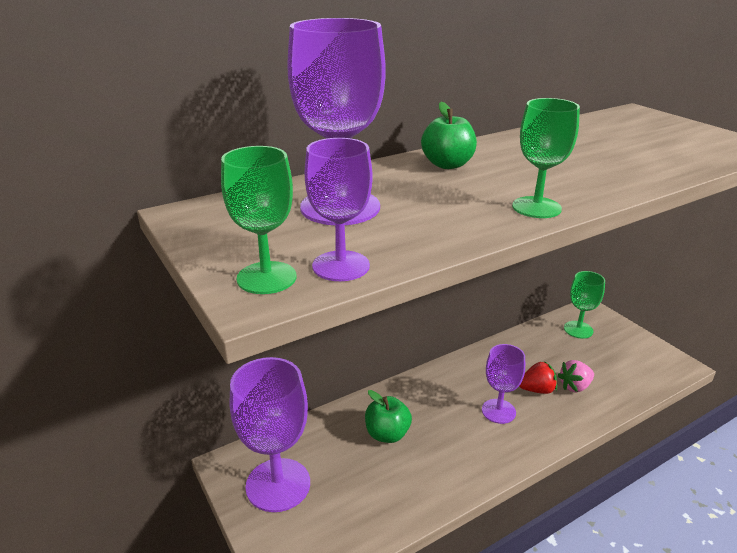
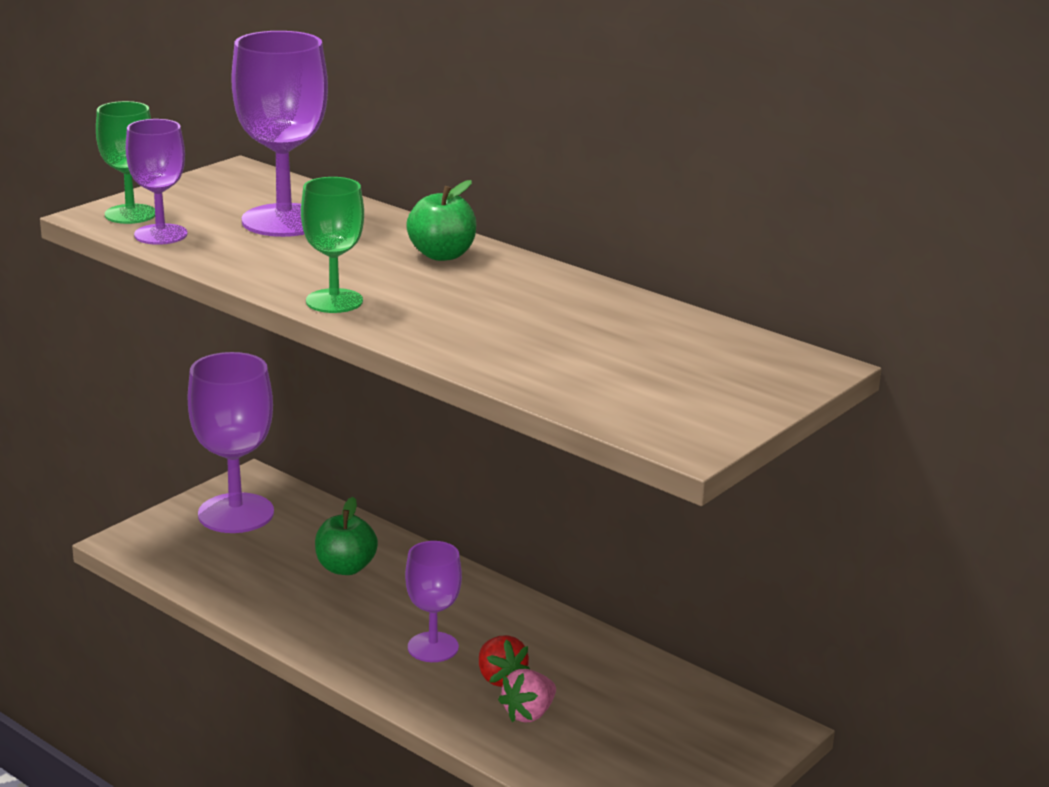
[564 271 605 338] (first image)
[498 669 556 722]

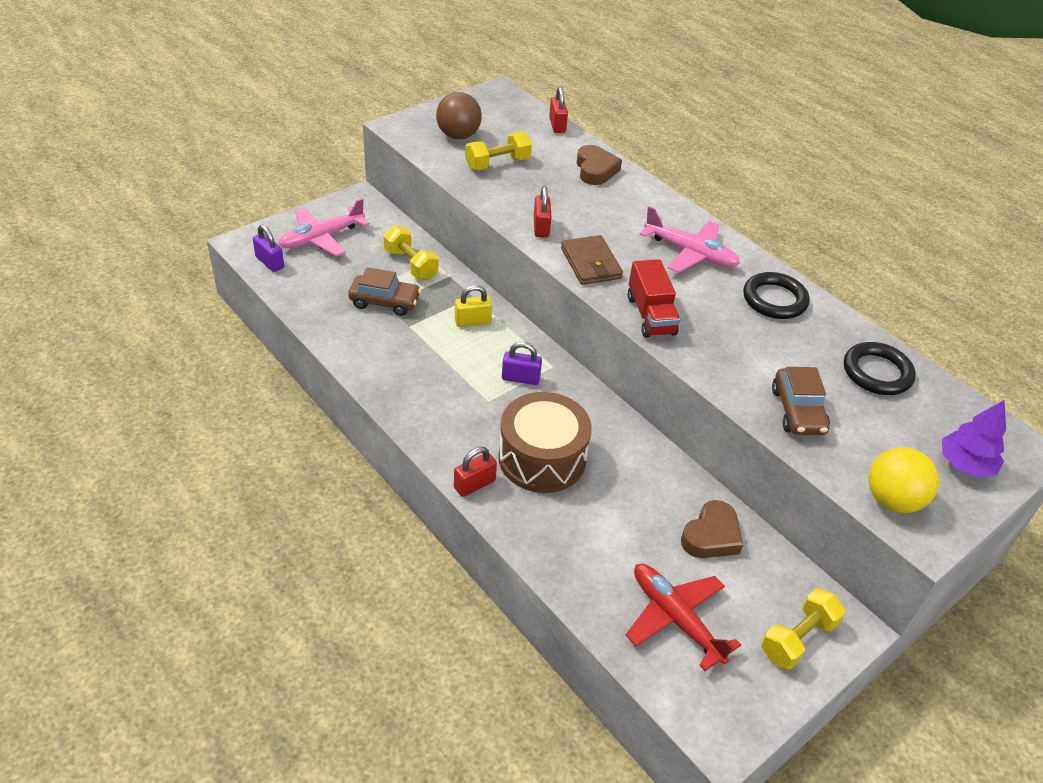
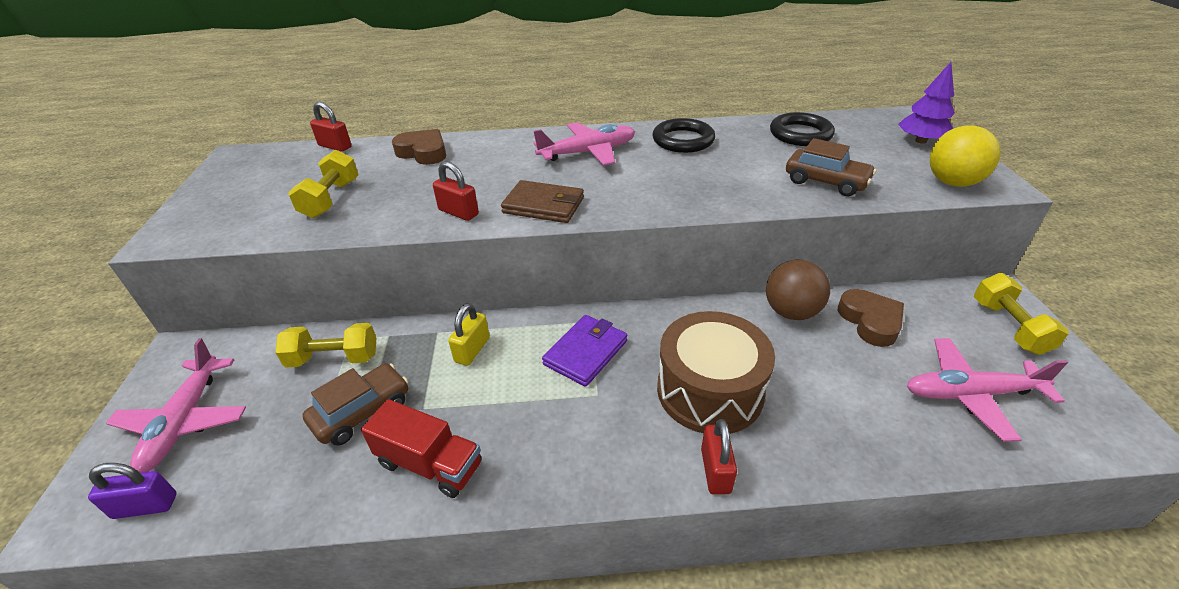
[766 260 830 320]
[361 399 482 498]
[542 315 627 387]
[907 338 1068 442]

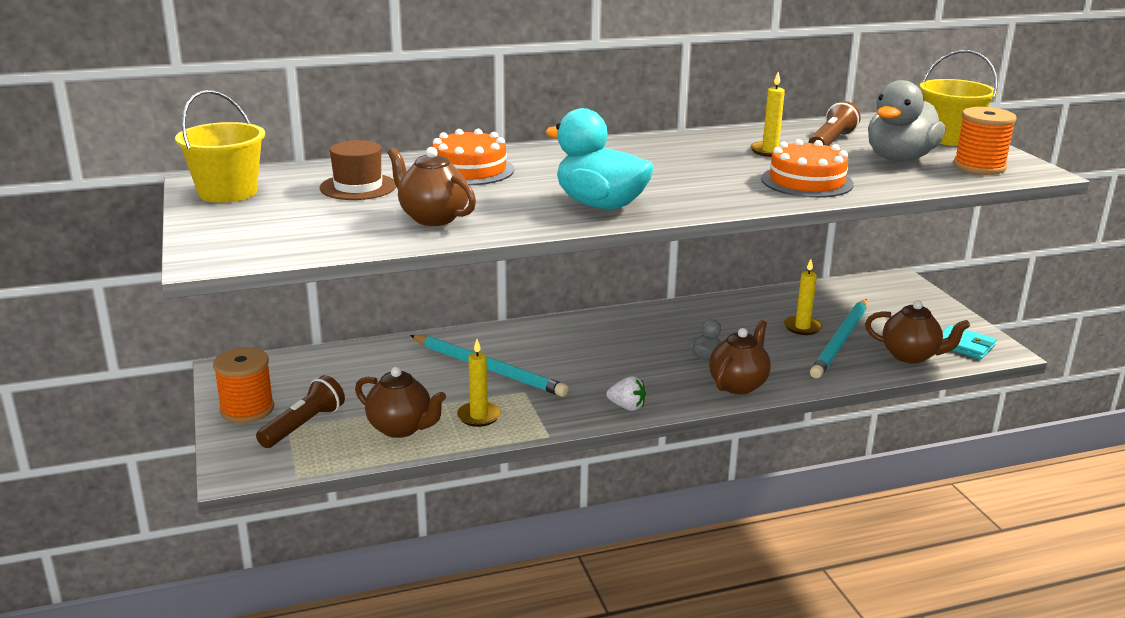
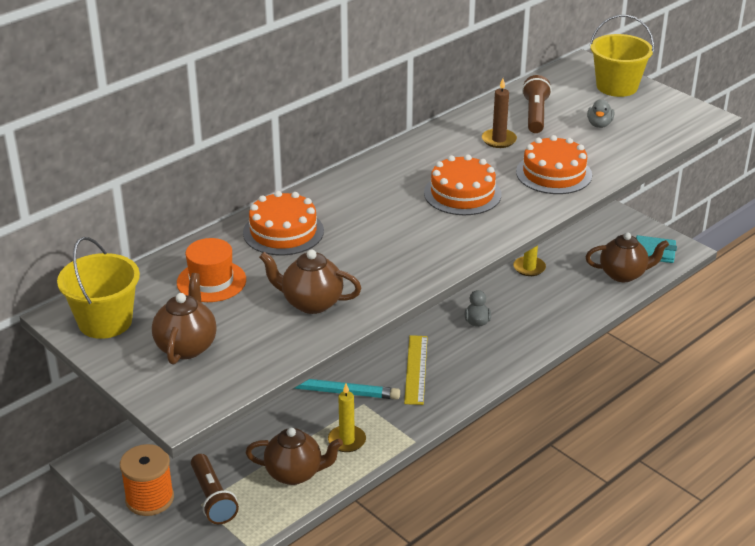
[545 108 654 209] (first image)
[606 376 646 411] (first image)
[810 299 867 378] (first image)
[953 107 1017 175] (first image)
[404 335 428 405]
[424 154 502 215]
[152 273 217 364]
[177 238 246 302]
[482 78 517 148]
[191 454 239 524]
[587 99 614 128]

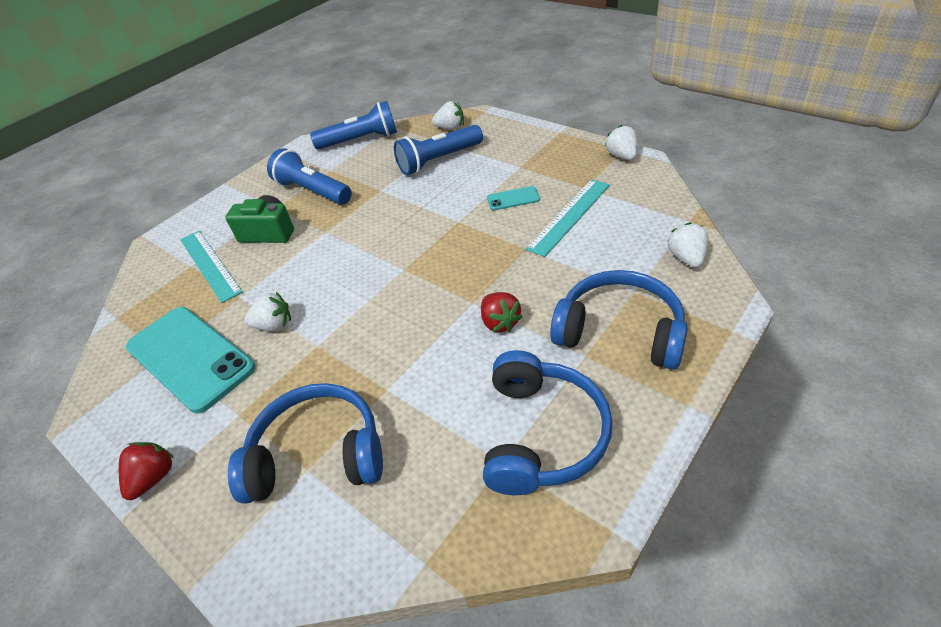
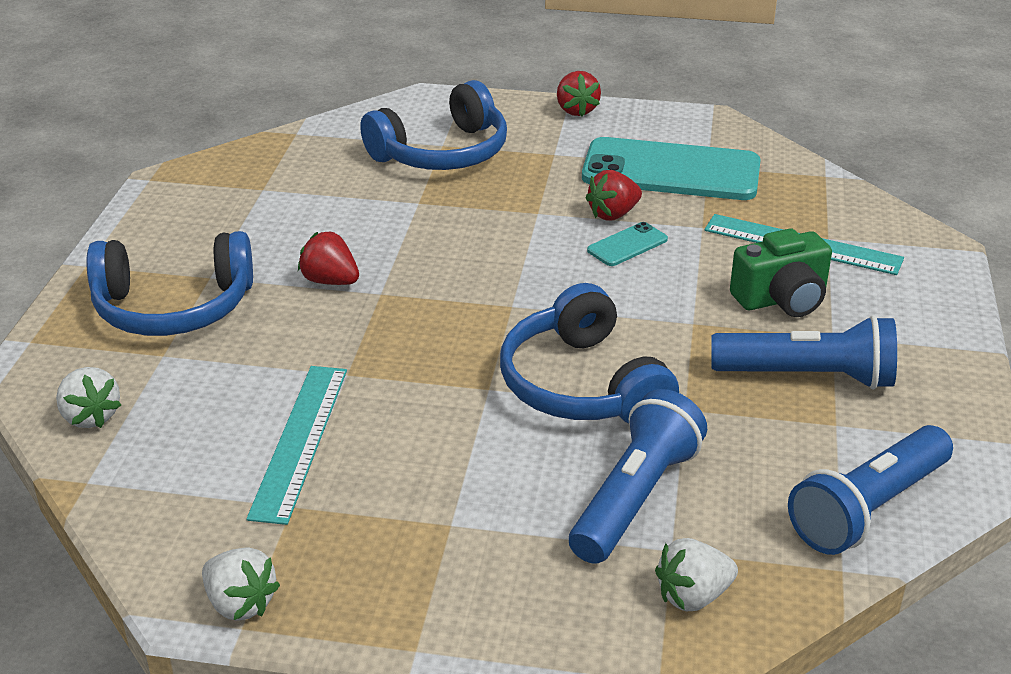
[500 283 679 423]
[587 222 668 266]
[586 170 642 221]

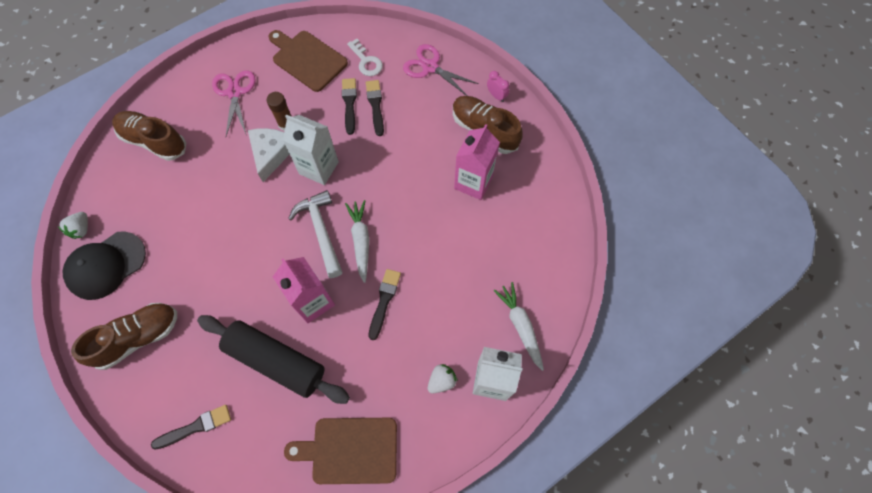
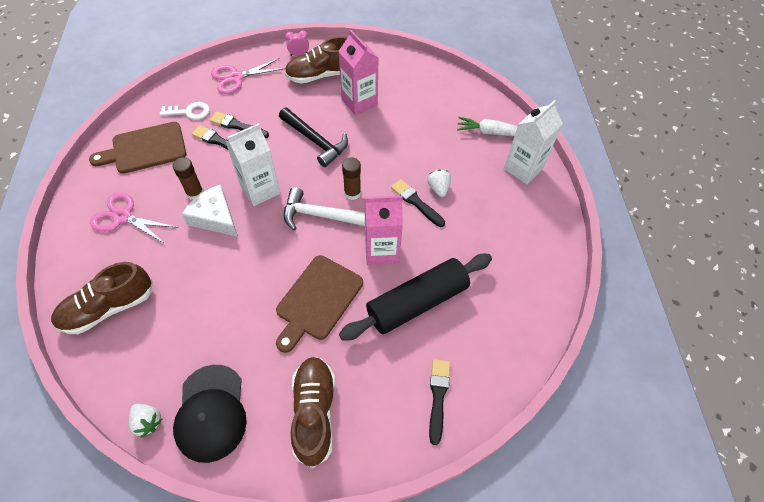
[279 108 348 167]
[276 255 363 353]
[428 169 451 197]
[342 157 361 200]

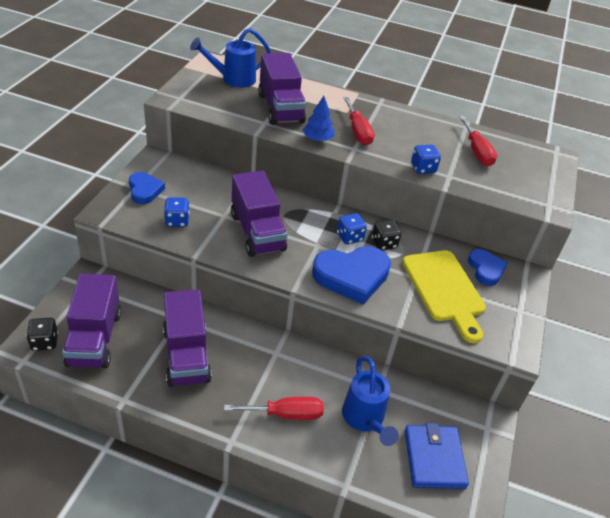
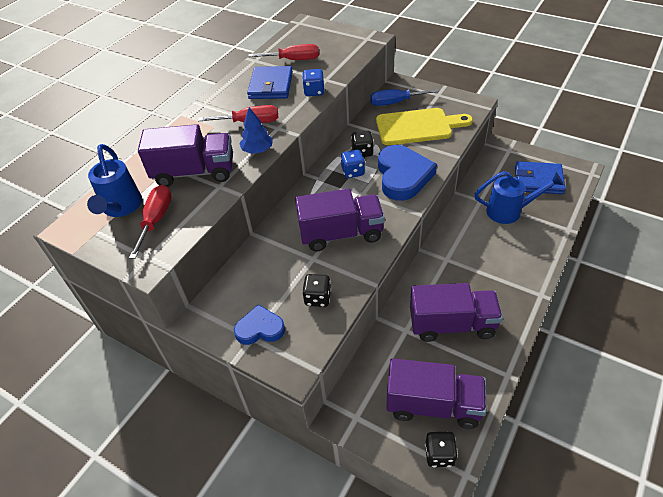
[247 66 293 99]
[129 185 172 259]
[371 89 439 106]
[302 274 331 307]

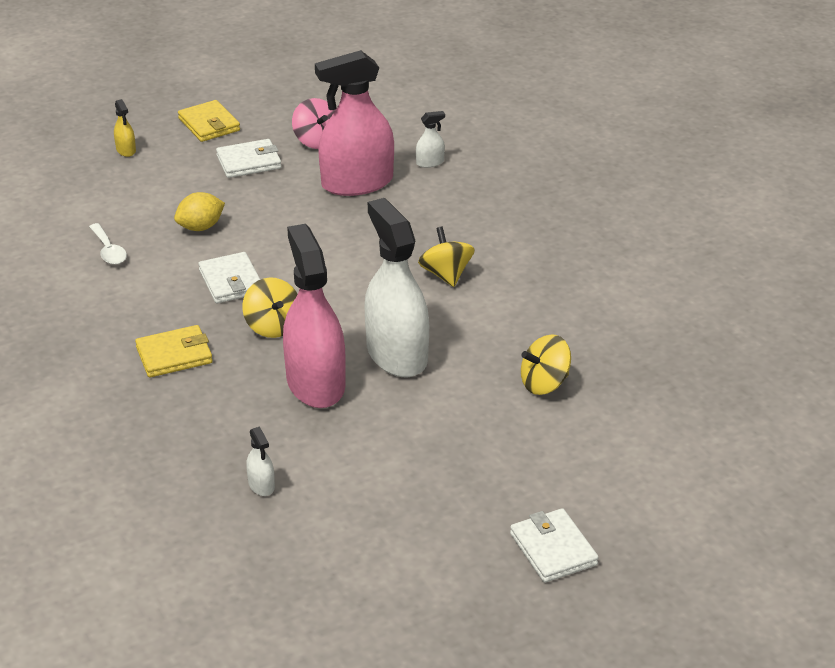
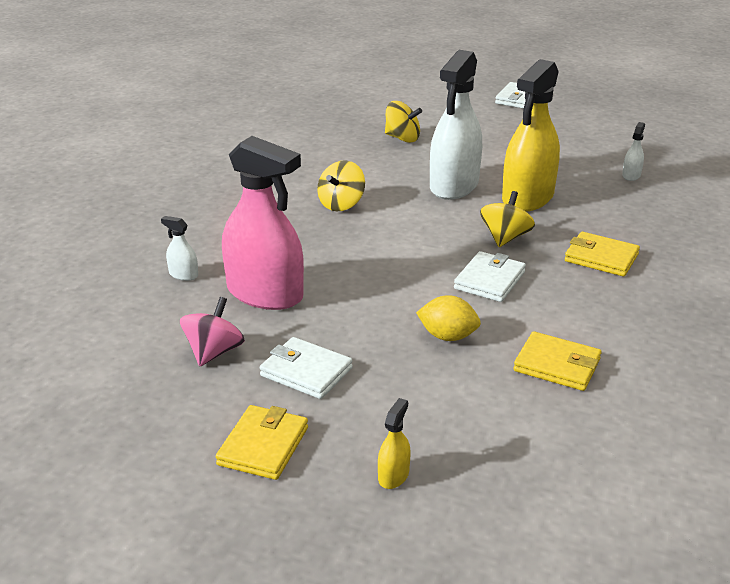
[514 331 602 391]
[502 59 560 212]

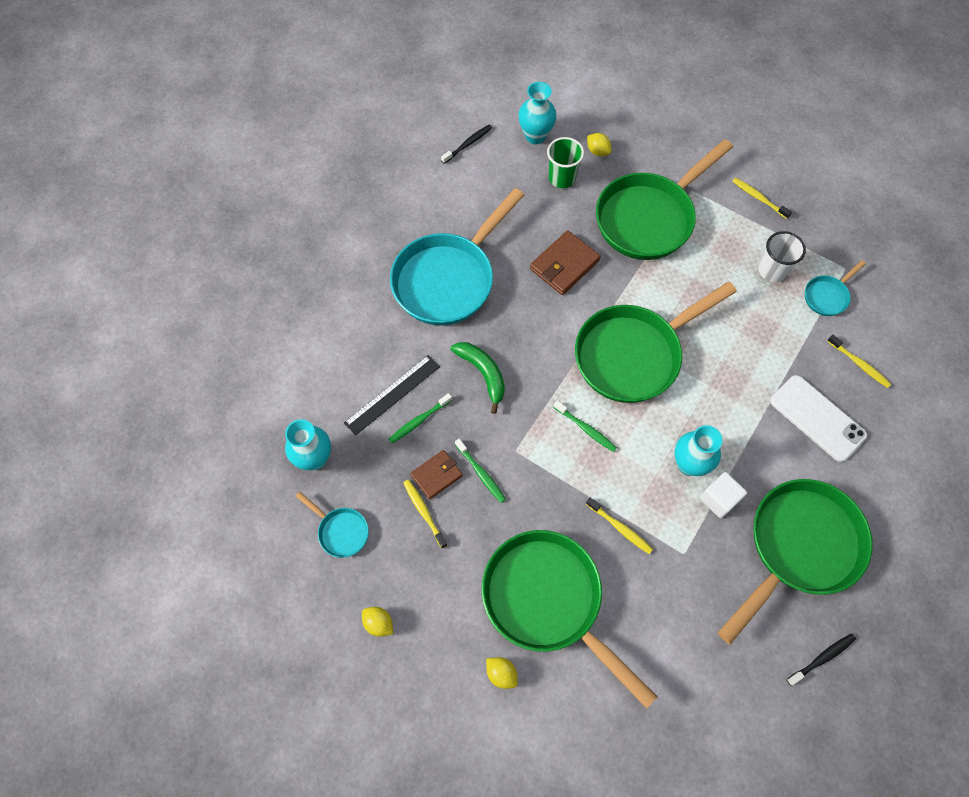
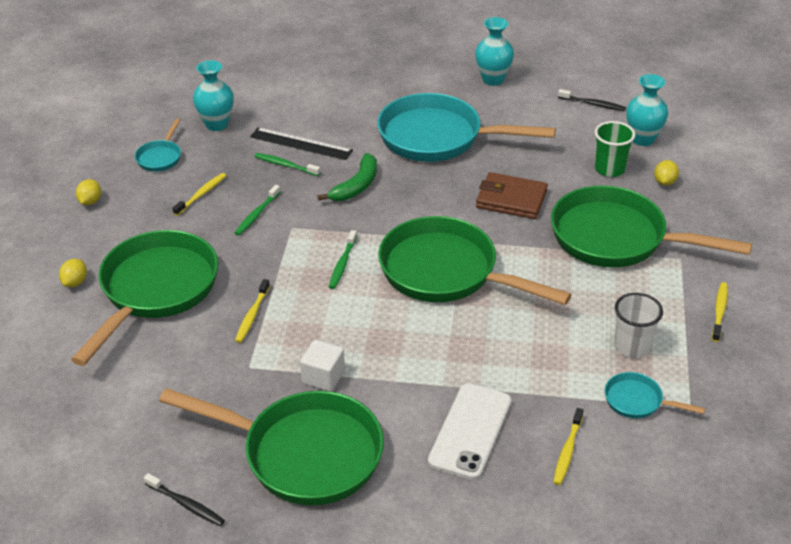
[410 450 463 500] (first image)
[475 17 514 86]

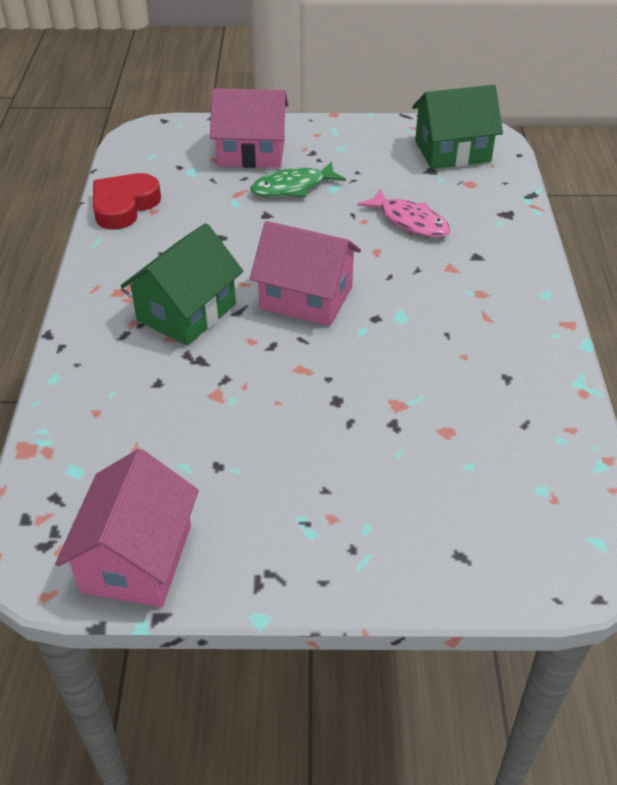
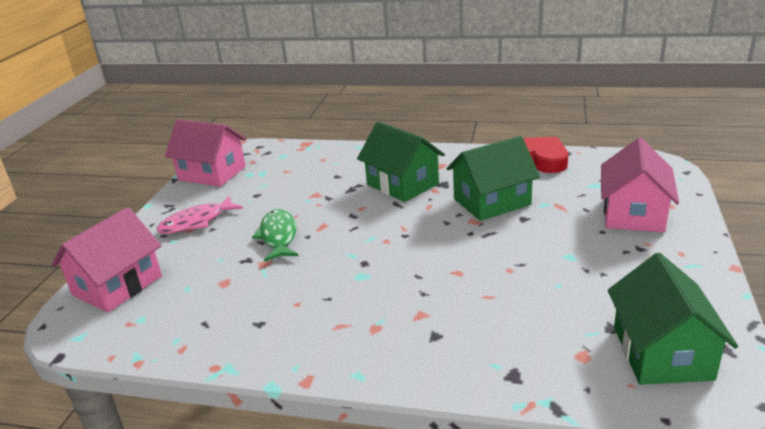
[447 136 540 221]
[252 209 298 262]
[51 207 162 313]
[157 196 243 234]

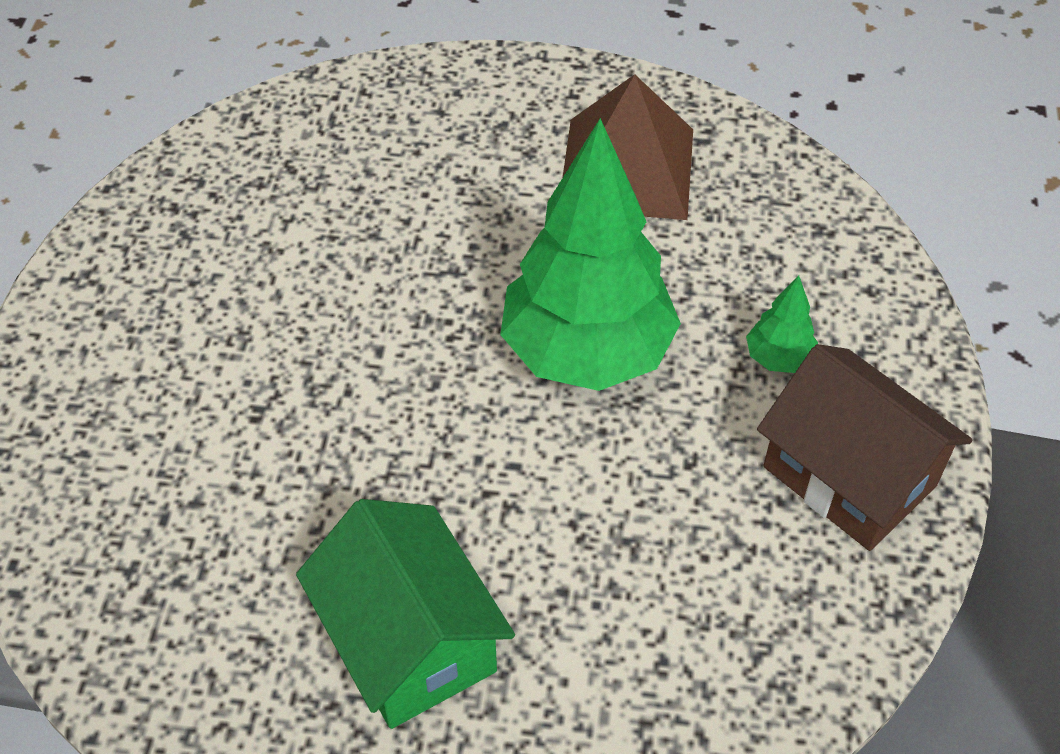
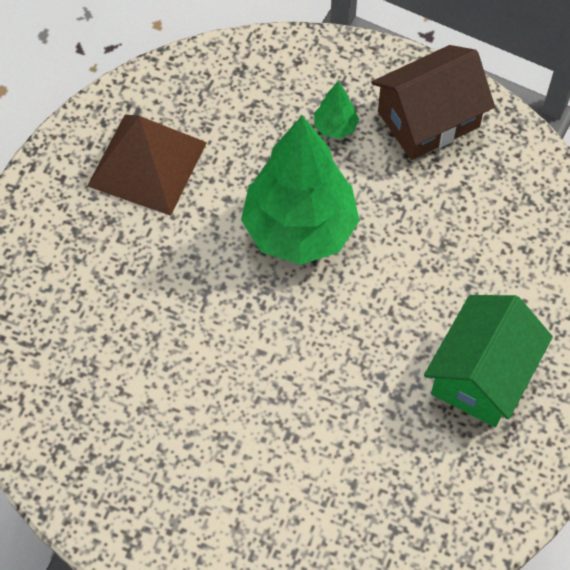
[424 295 553 427]

